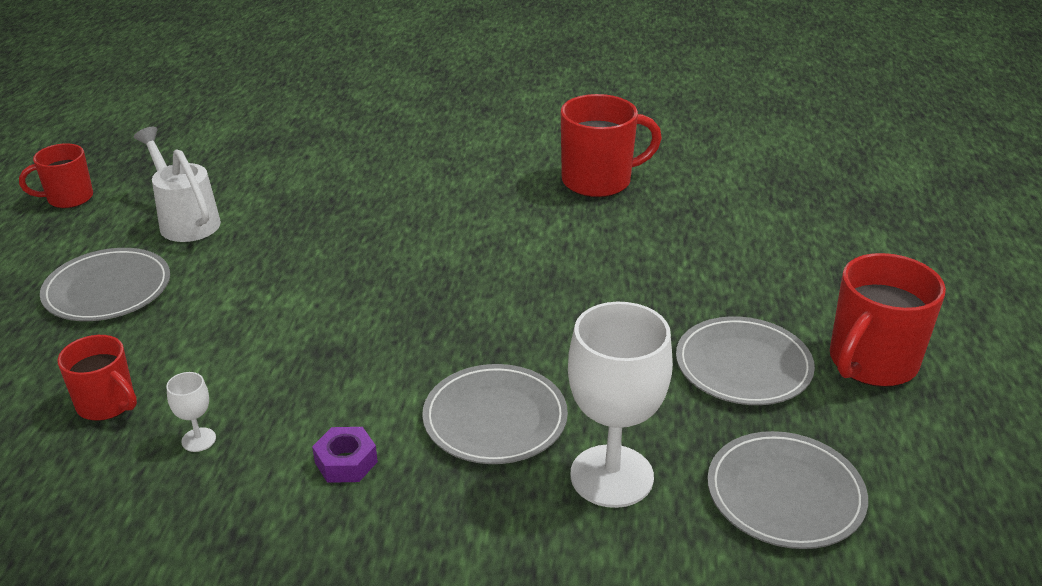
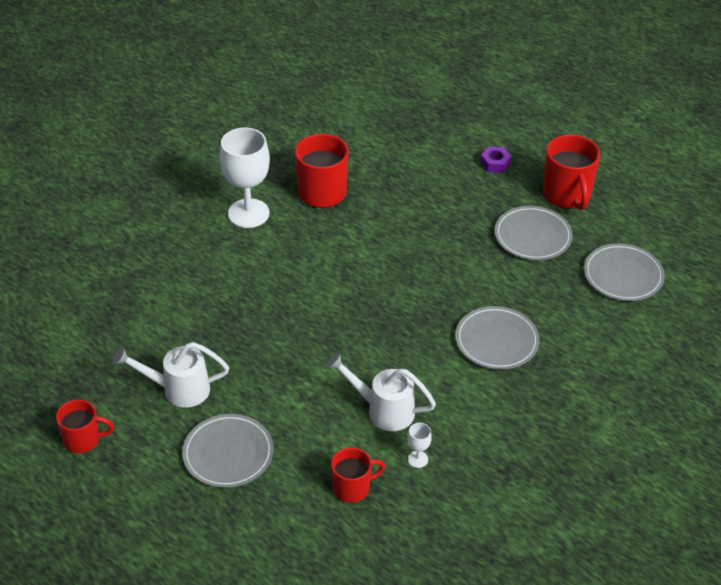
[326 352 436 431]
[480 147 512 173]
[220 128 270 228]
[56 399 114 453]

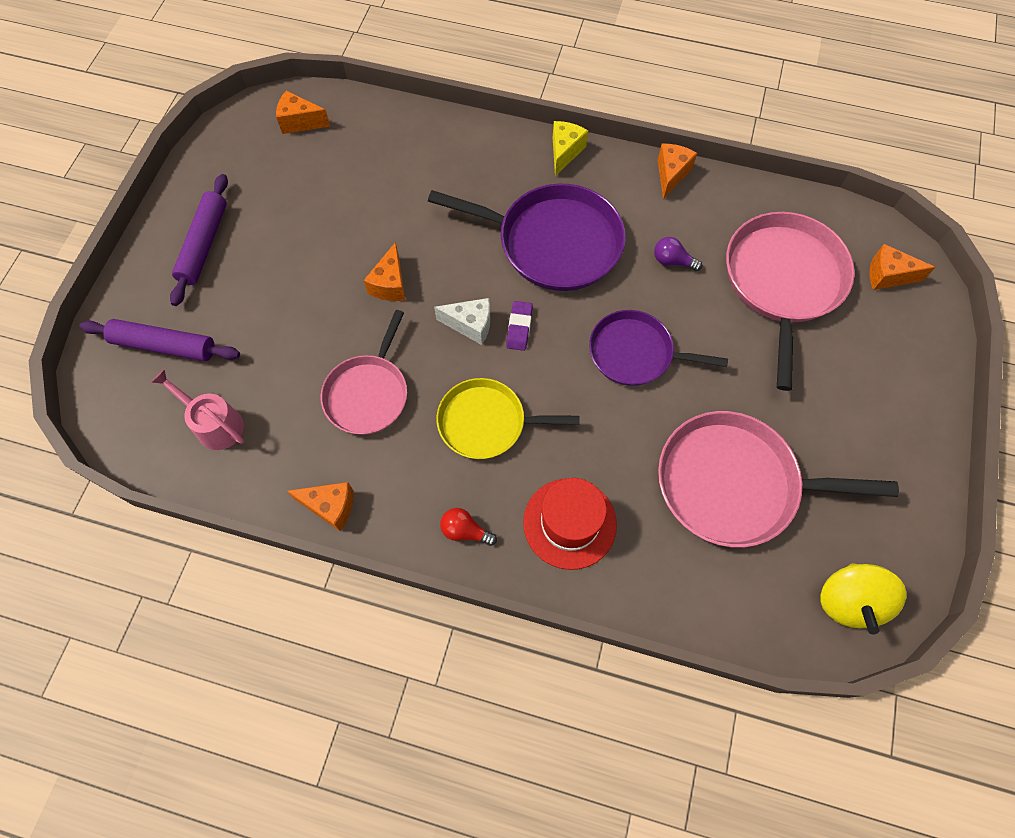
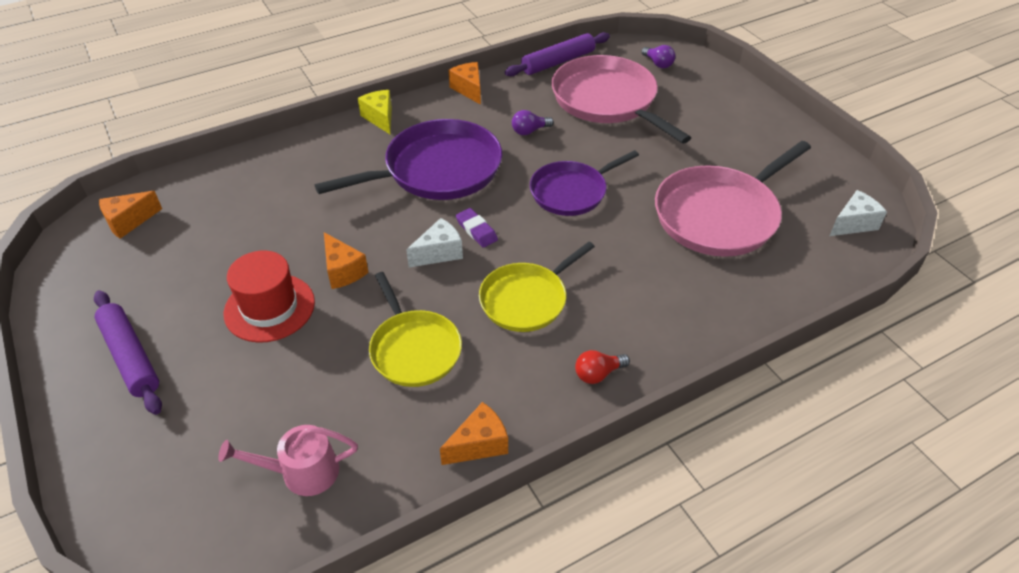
[505 32 610 77]
[224 250 315 343]
[830 190 887 236]
[641 45 675 68]
[369 272 462 387]

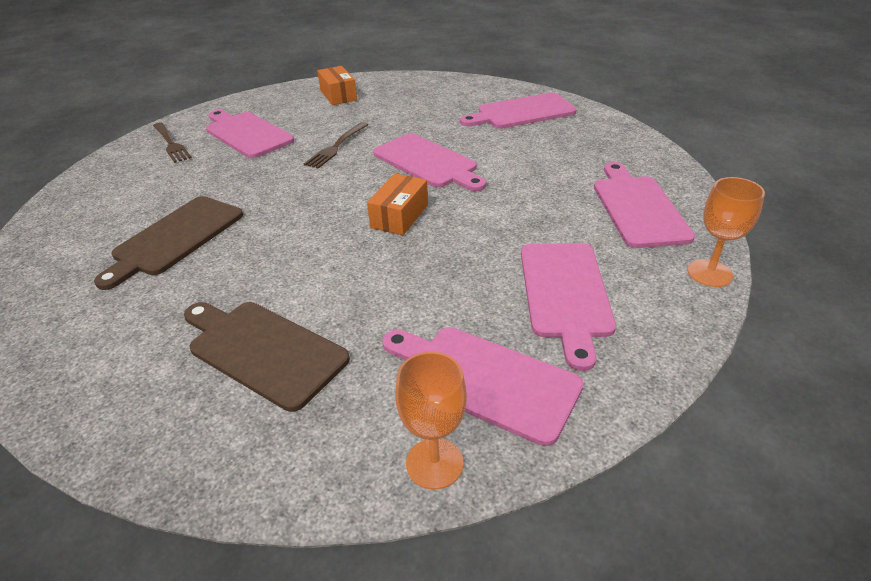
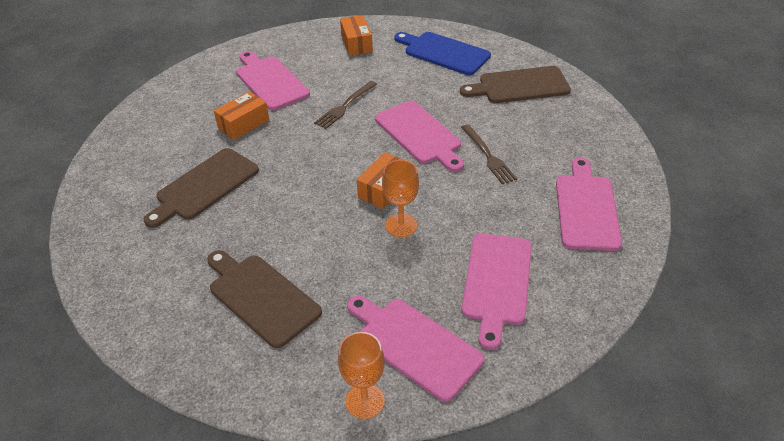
[214 91 269 140]
[394 32 491 75]
[461 124 517 184]
[382 160 419 237]
[460 66 571 103]

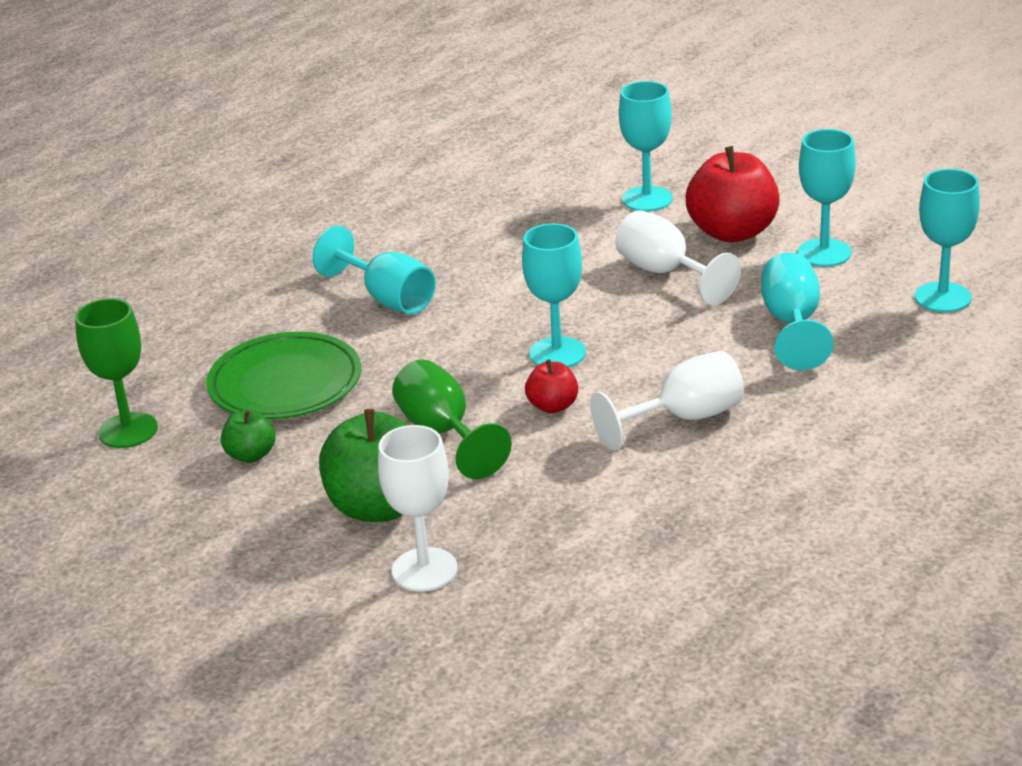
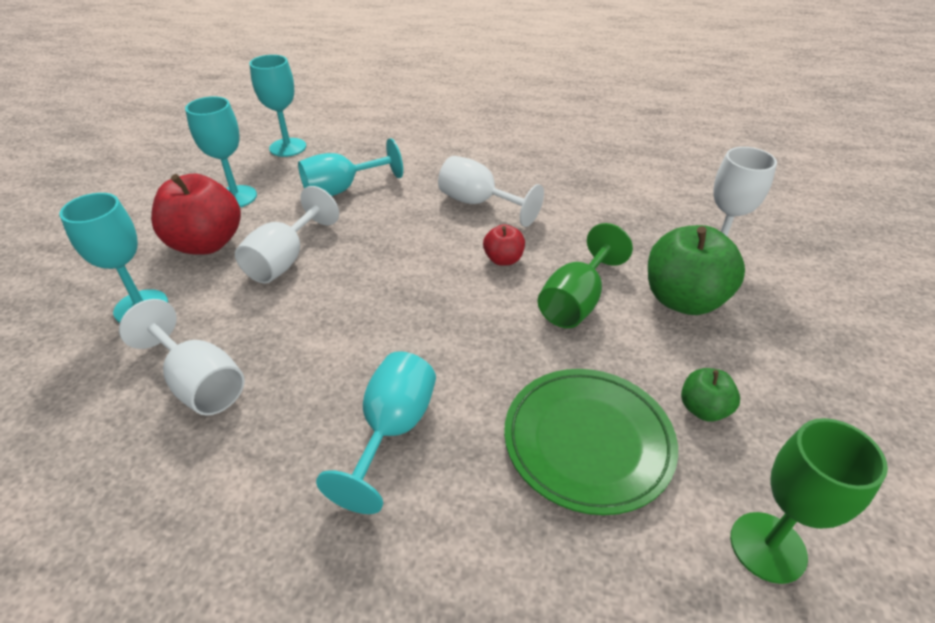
[522 223 586 367] (first image)
[119 299 245 415]

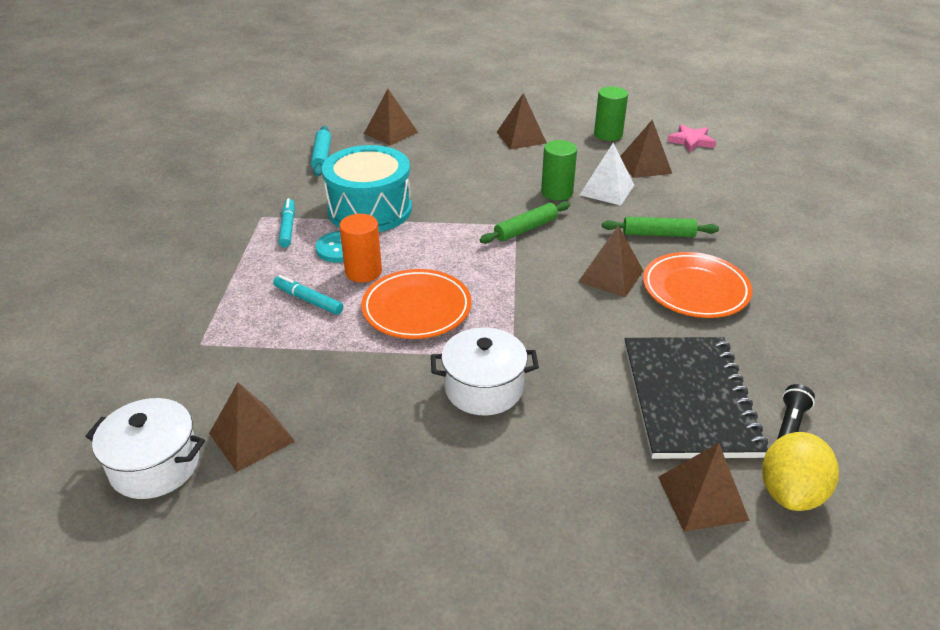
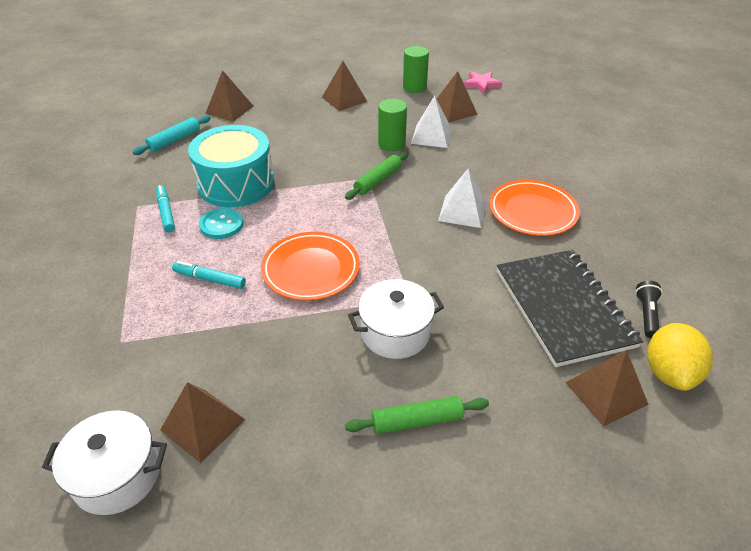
[339 214 382 283] (first image)
[345 396 489 434]
[438 169 486 228]
[133 115 211 155]

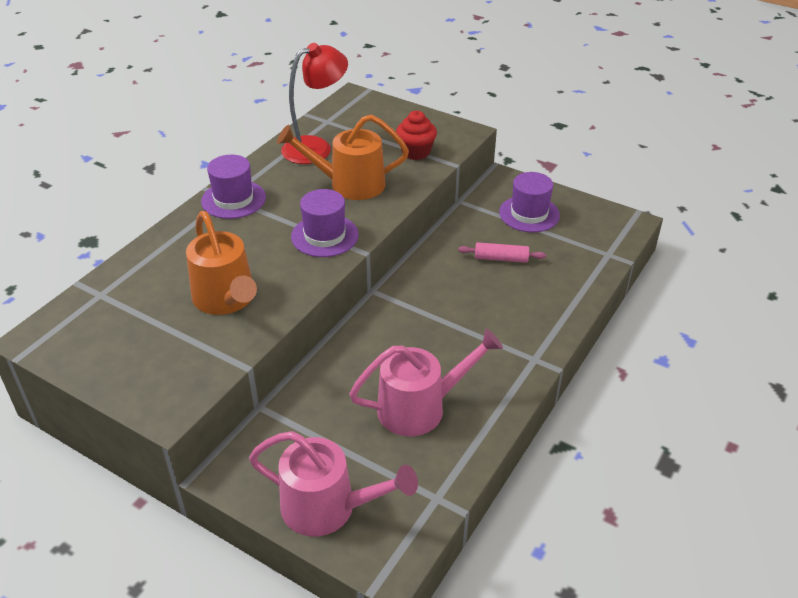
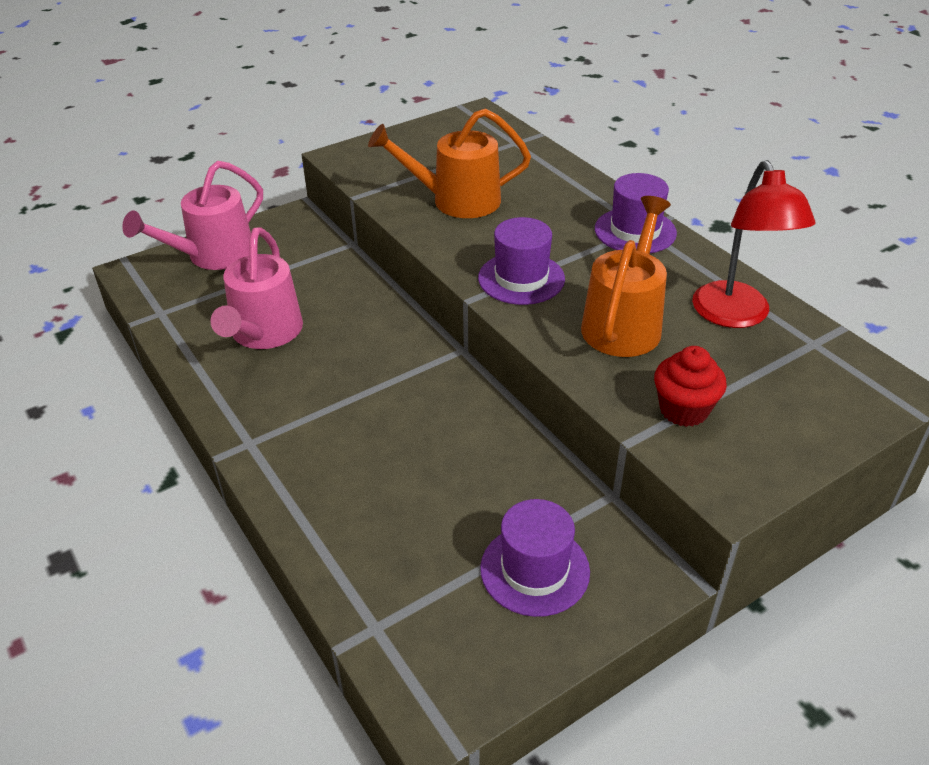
[458 242 546 263] (first image)

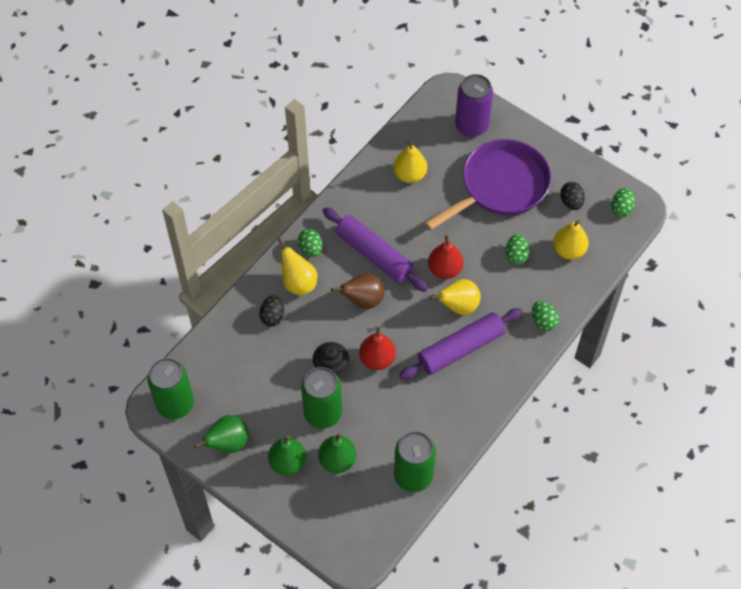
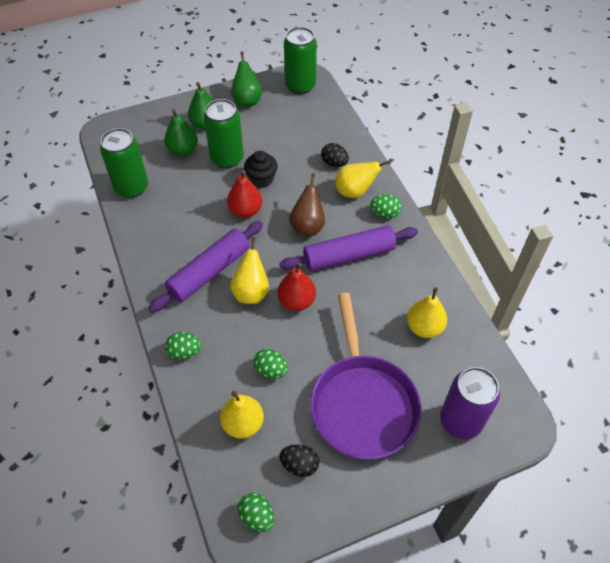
[149 221 263 312]

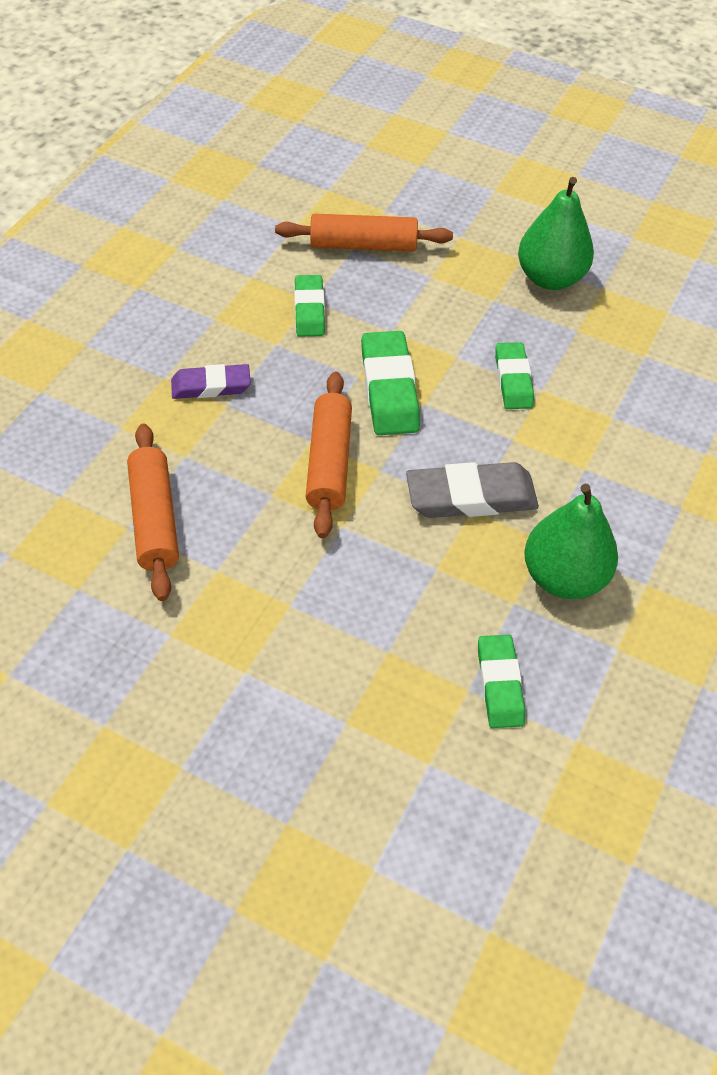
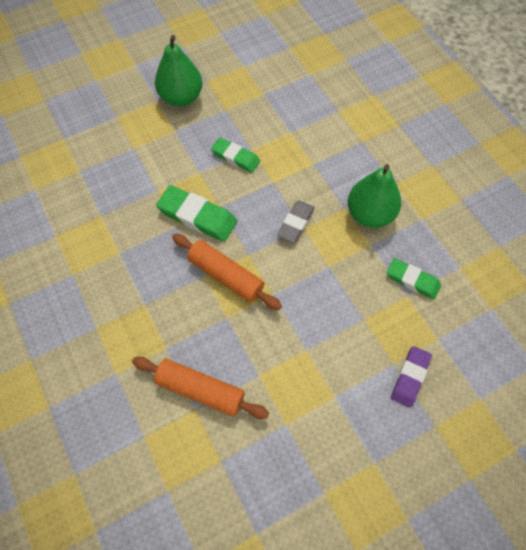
[275 214 453 252] (first image)
[294 275 325 337] (first image)
[391 346 432 408]
[277 200 315 243]

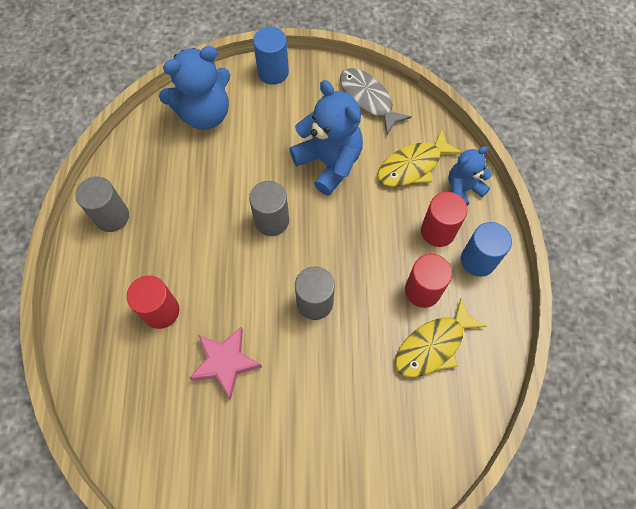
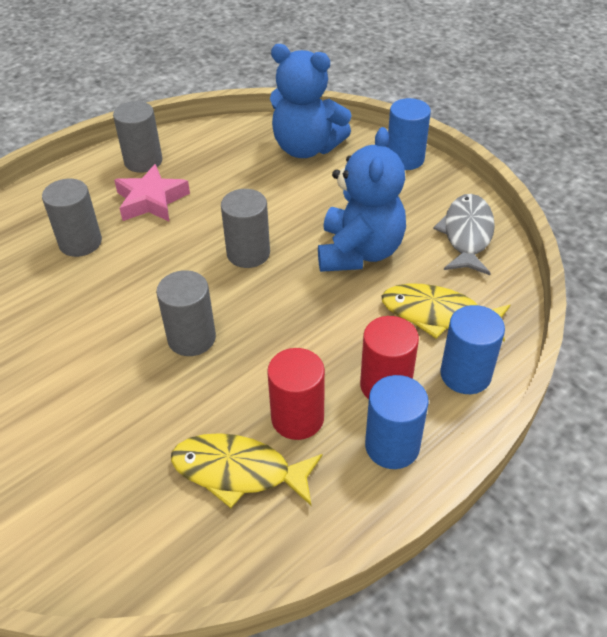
[114 164 190 221]
[440 305 505 394]
[42 179 102 257]

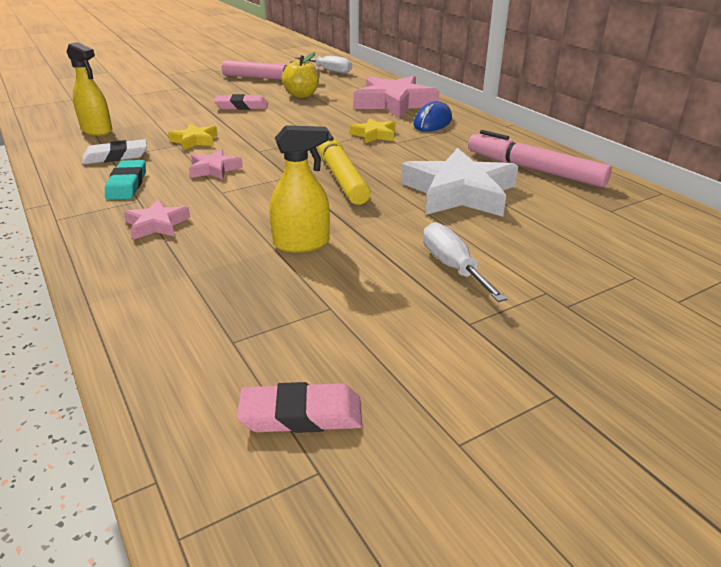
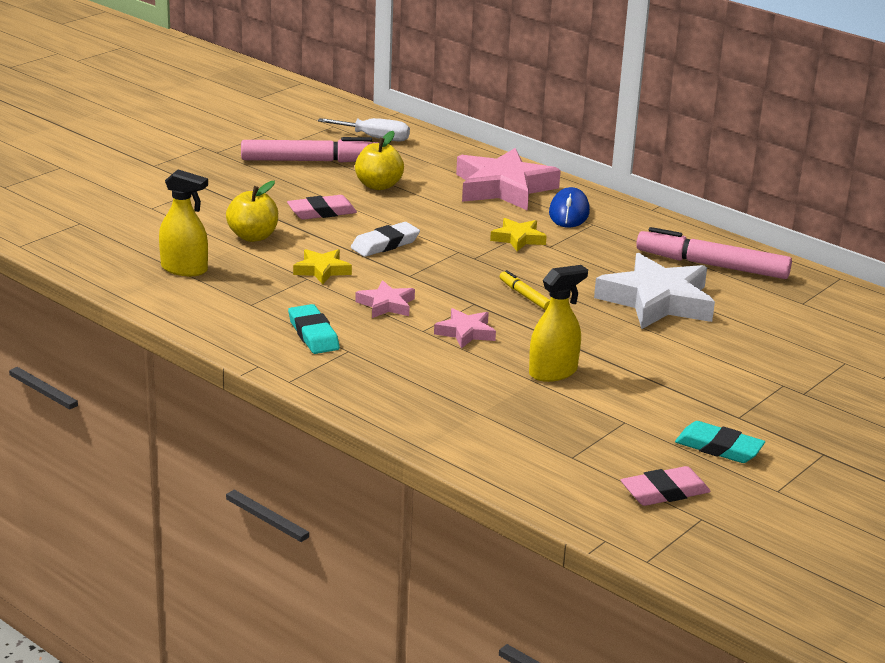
[423 222 507 302] (first image)
[226 181 278 242]
[675 421 765 463]
[351 222 420 257]
[434 308 496 349]
[500 270 550 310]

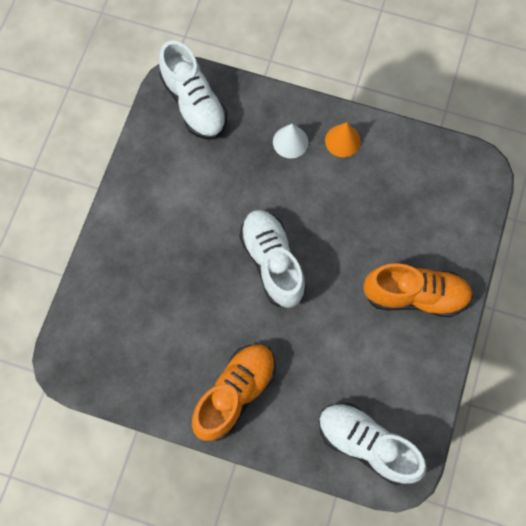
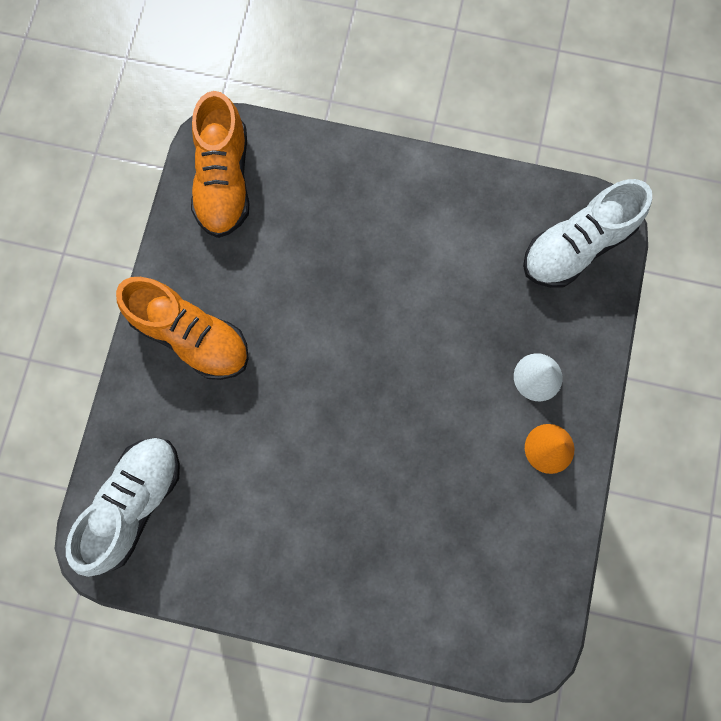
[239 210 306 308] (first image)
[191 91 250 238]

